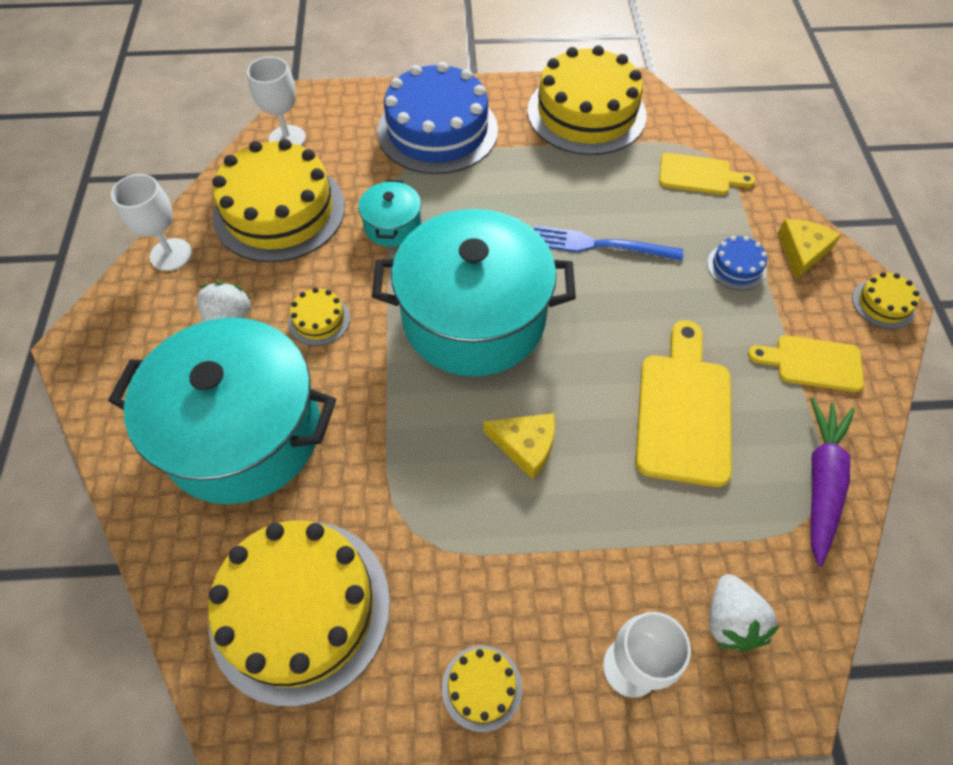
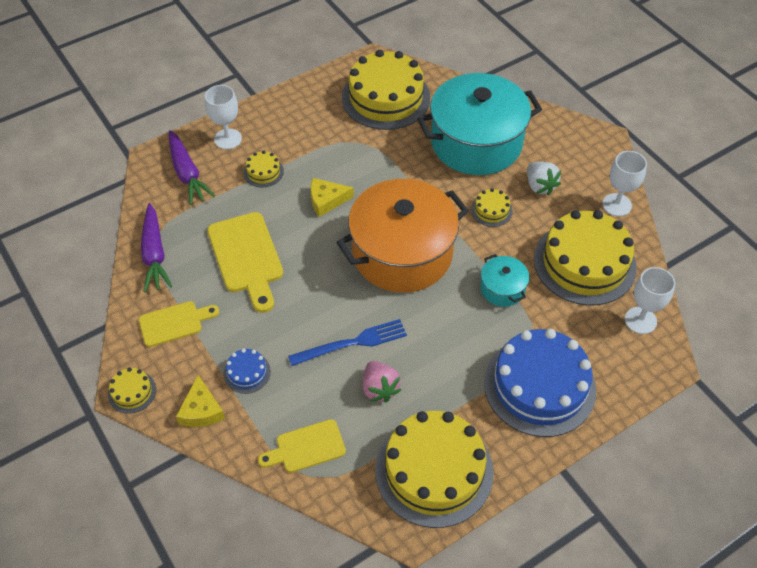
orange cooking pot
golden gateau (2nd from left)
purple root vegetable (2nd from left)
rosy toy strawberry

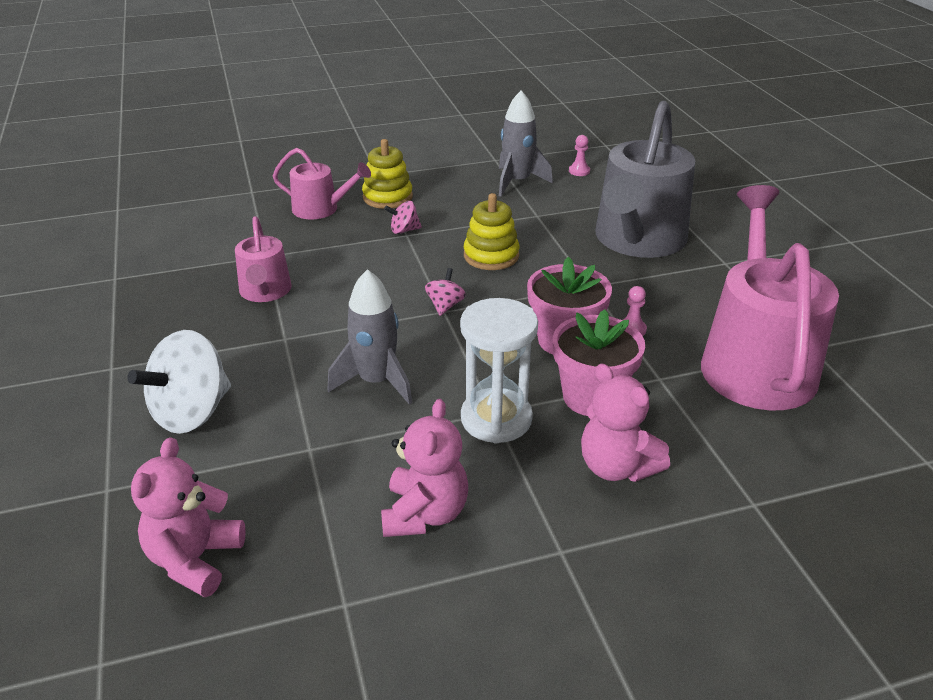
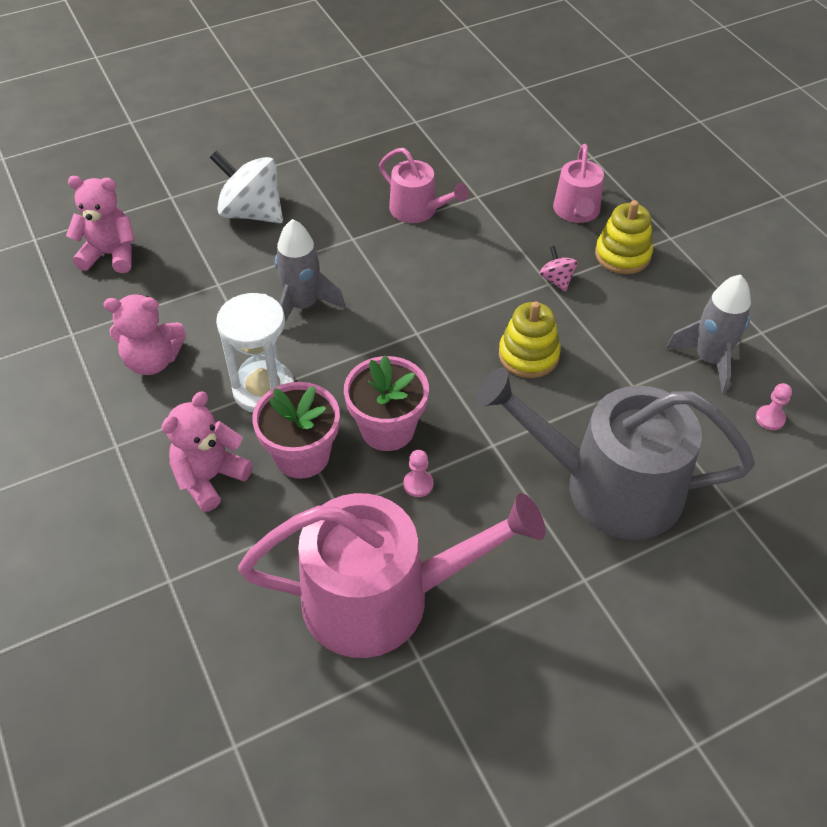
rosy watering can (2nd from left)
rosy whirligig (2nd from left in the first image)

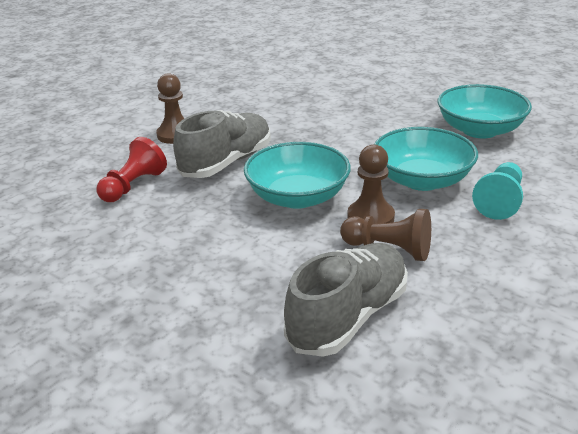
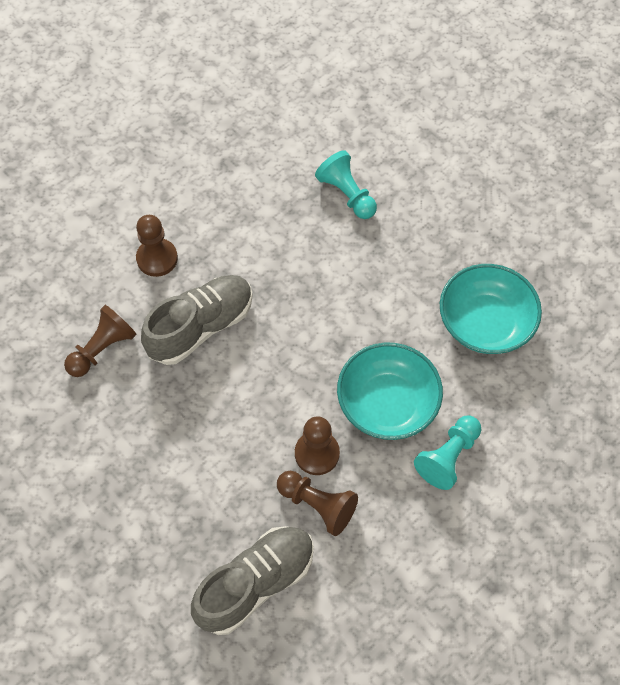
russet chess pawn (1st from left)
turquoise bowl (1st from left in the first image)
turquoise chess pawn (1st from left)

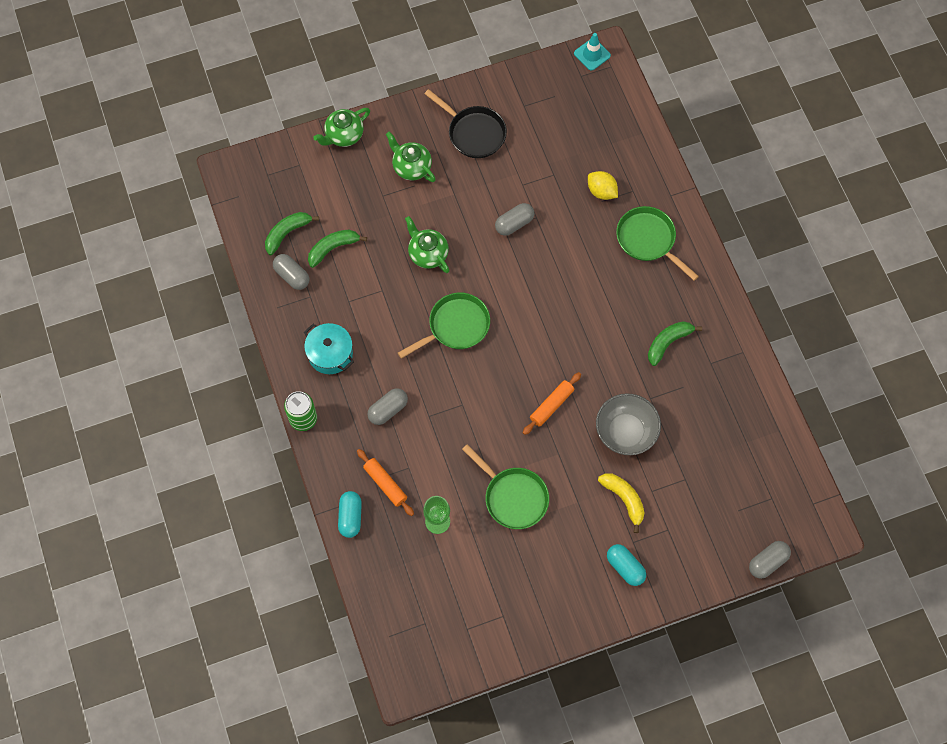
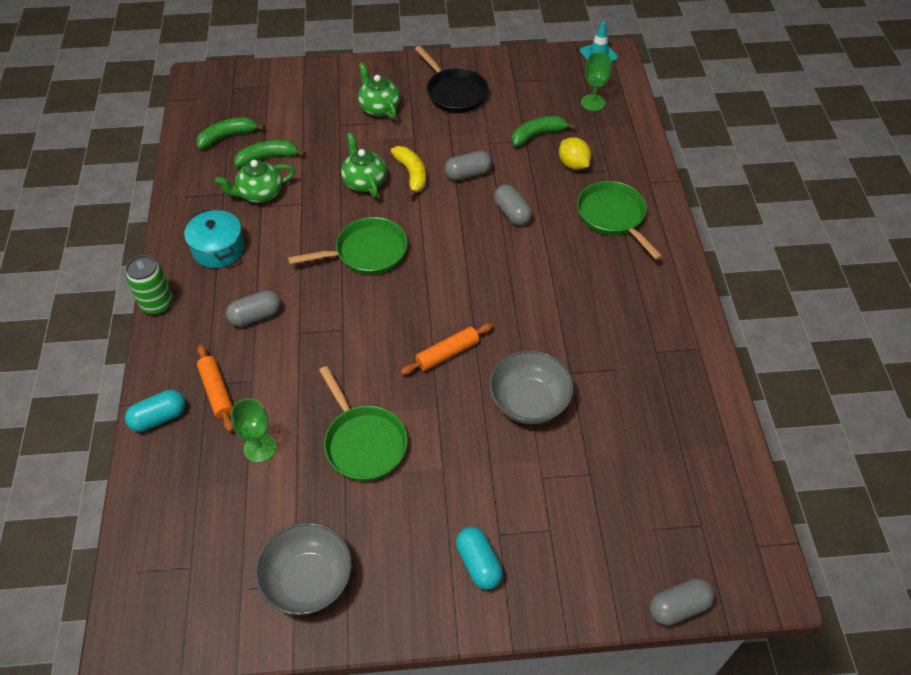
ash-grey pill (3rd from left)
emerald tea pot (1st from left)
turquoise pill (1st from left)
golden banana fruit
emerald banana fruit (3rd from left)
ash-grey bowl (1st from left)
emerald goblet (2nd from left)

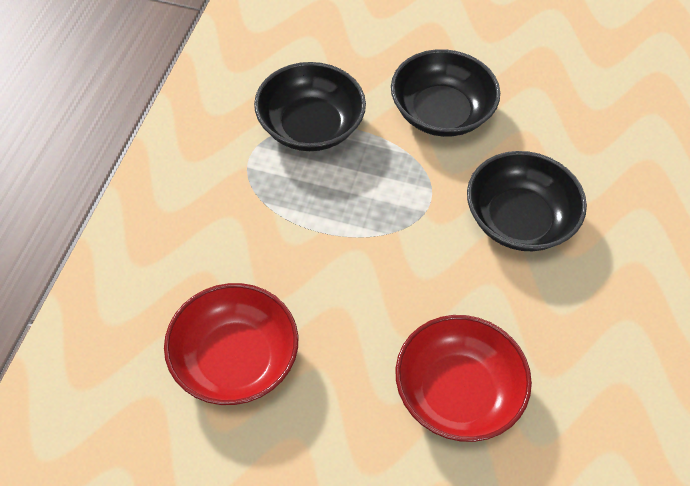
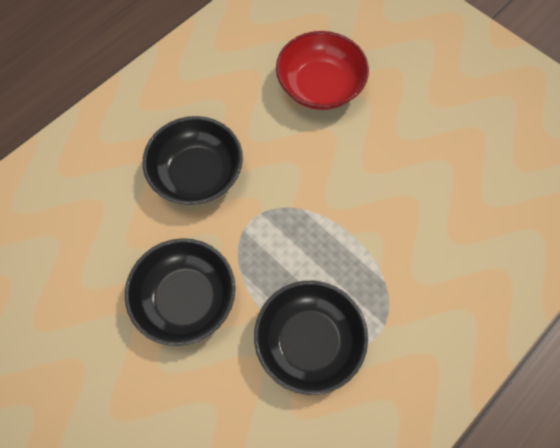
crimson bowl (1st from left in the first image)

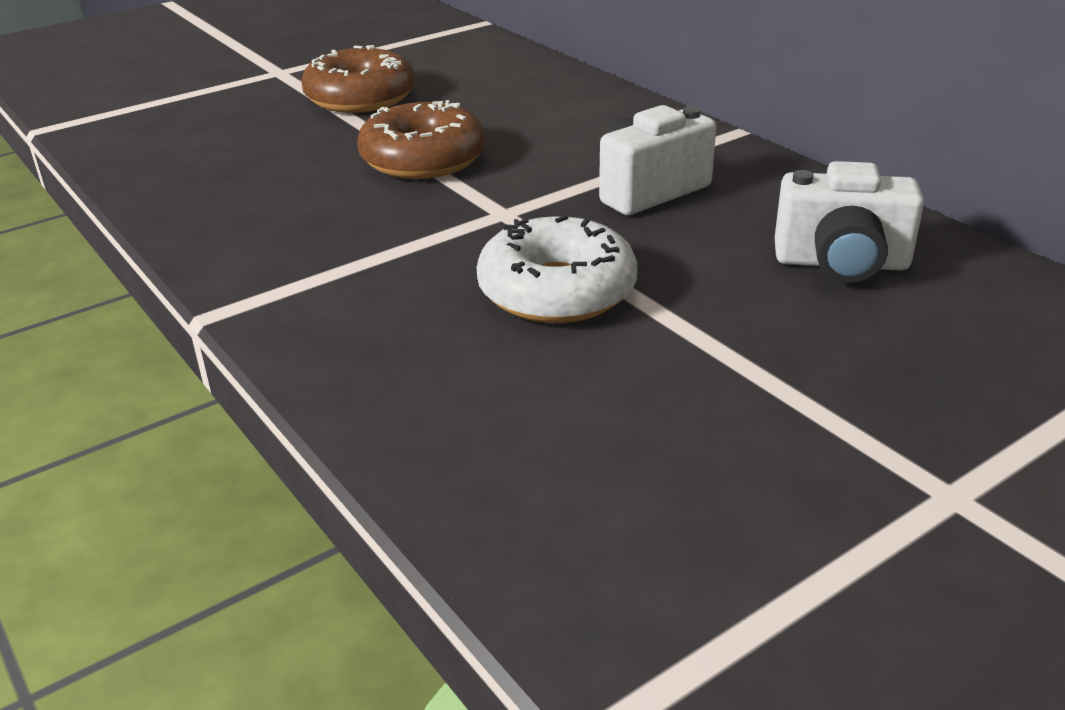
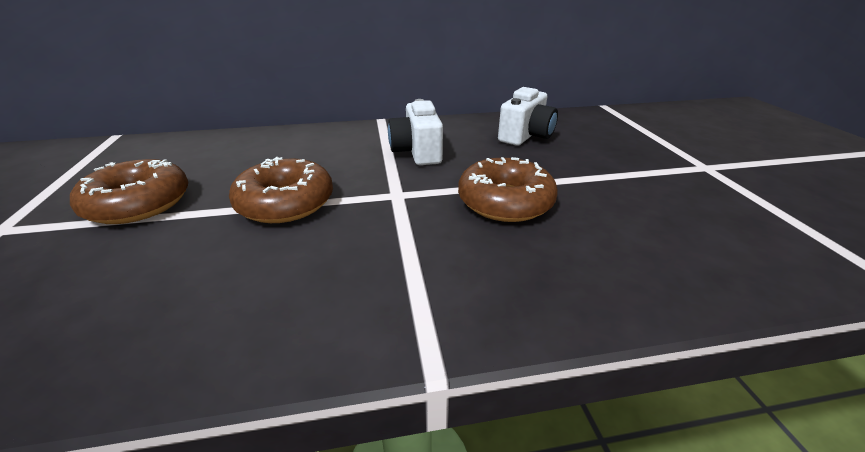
russet donut (3rd from left)

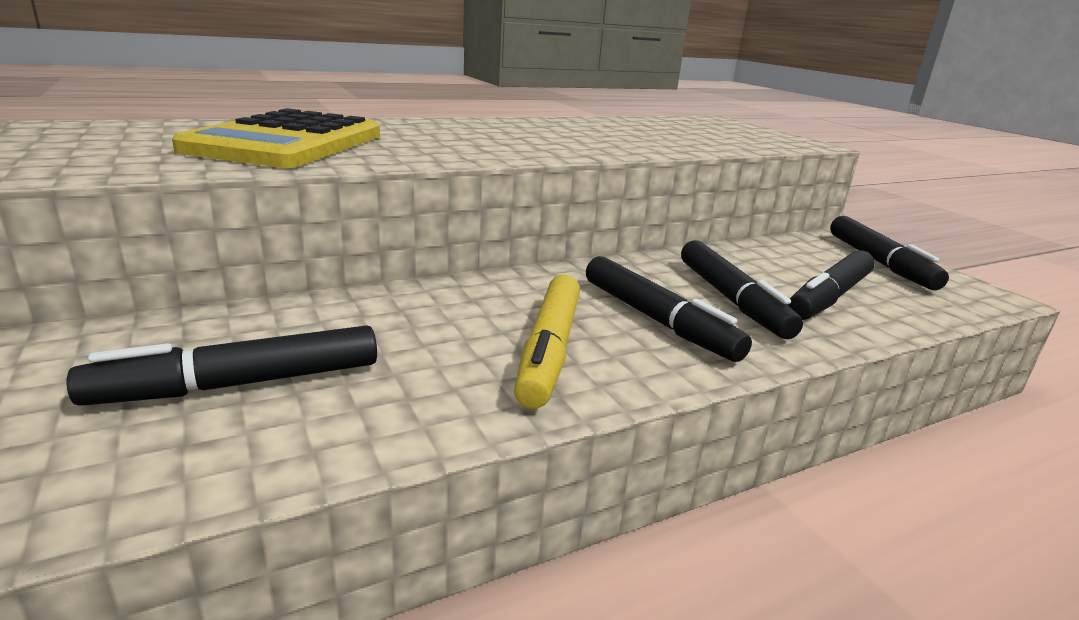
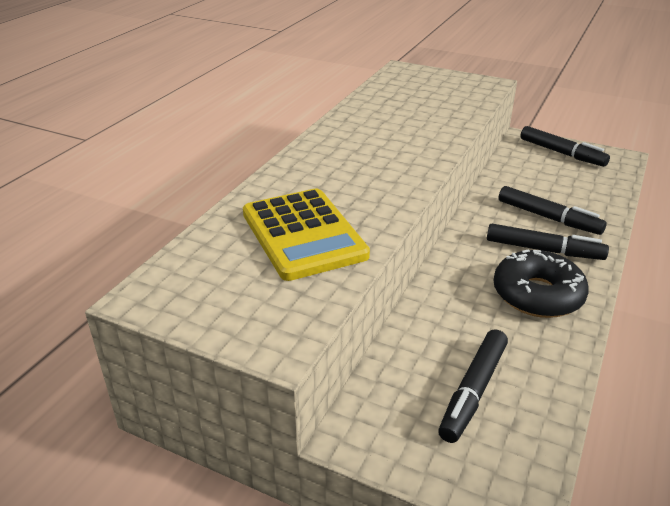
black donut
black felt pen (4th from left in the first image)

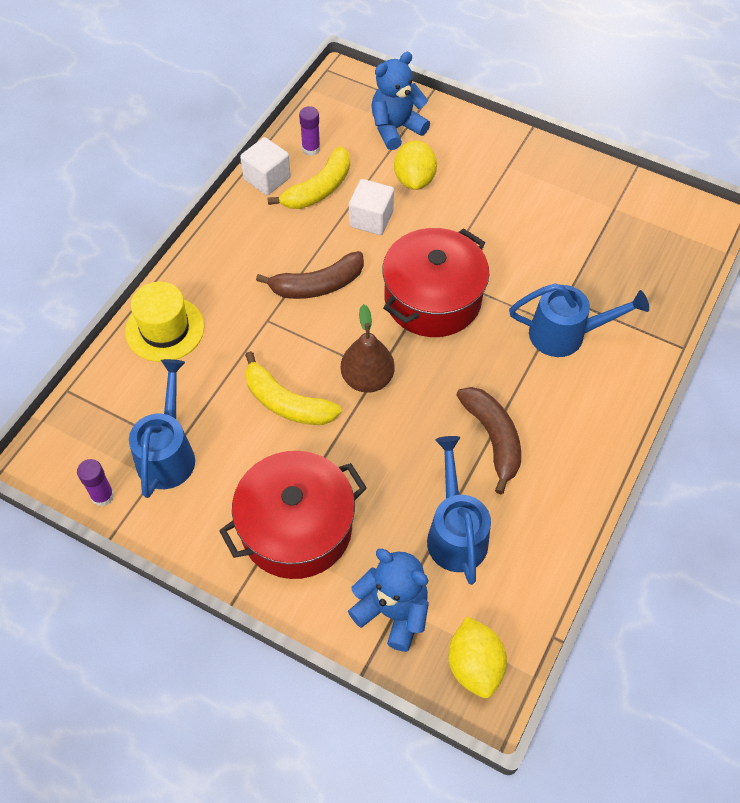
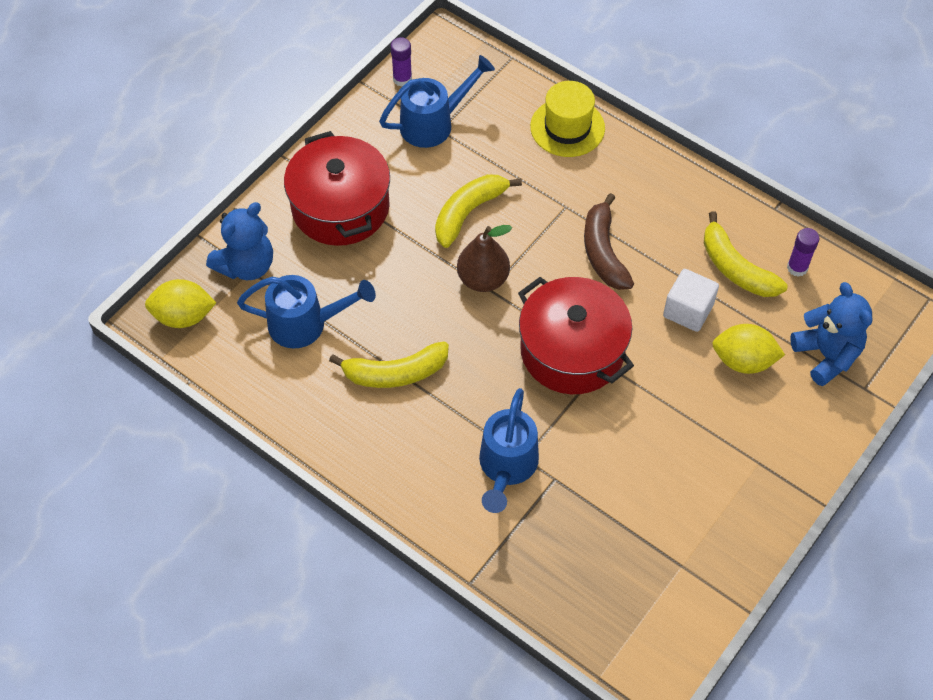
royal blue watering can (2nd from left)
white solid cube (1st from left in the first image)
golden banana fruit (1st from left)

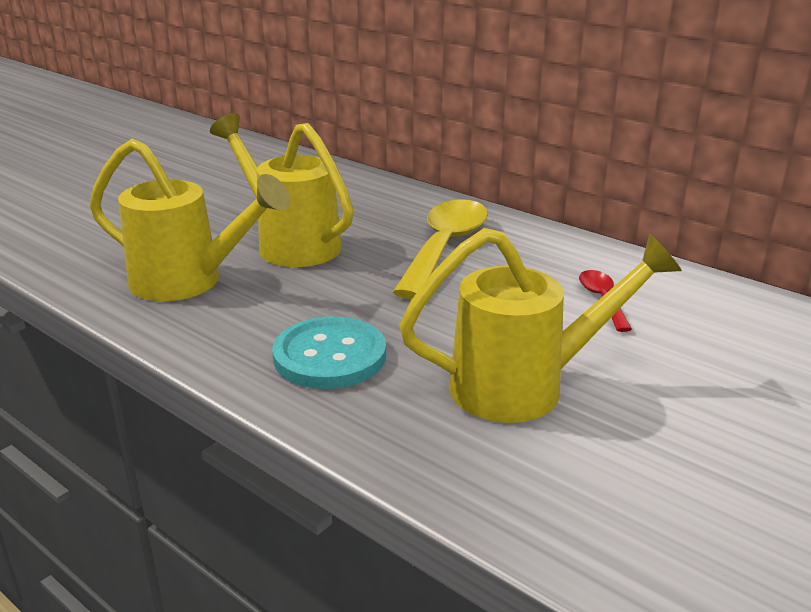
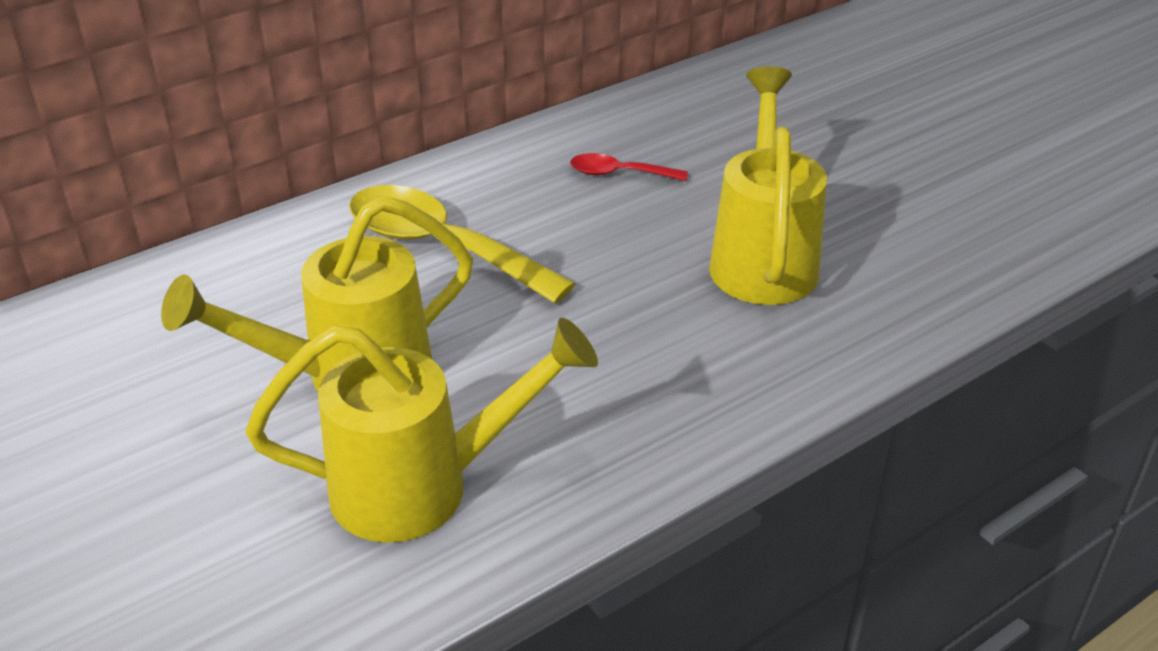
golden watering can (2nd from left)
turquoise sewing button

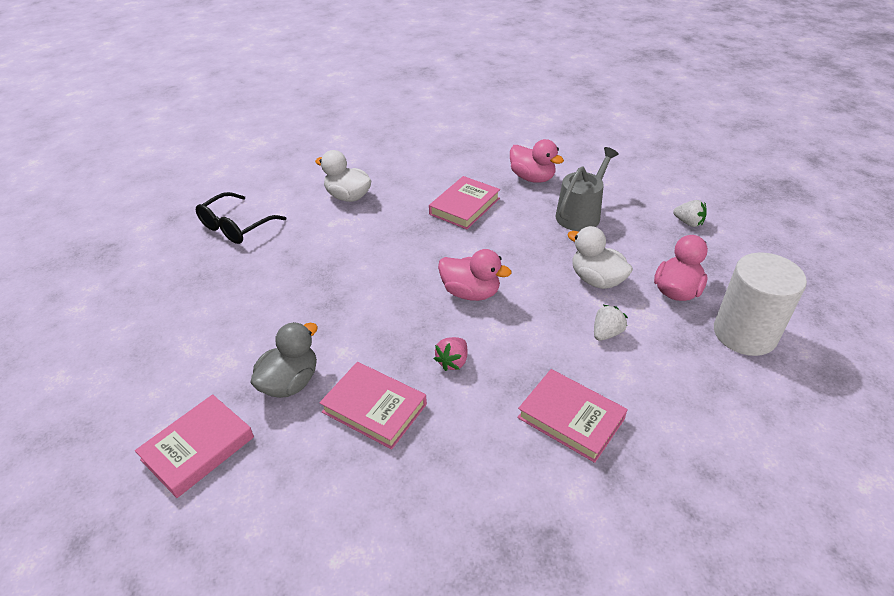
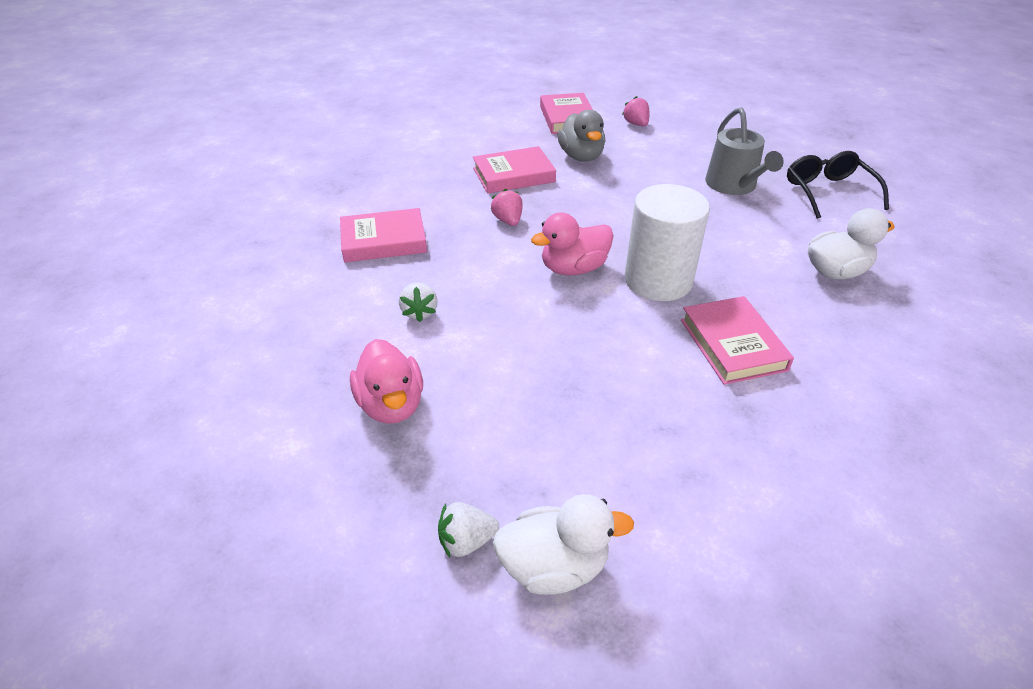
rosy toy duck (2nd from left in the first image)
ash-grey watering can
white toy duck (1st from left)
white solid cylinder
rosy toy strawberry (2nd from left)

